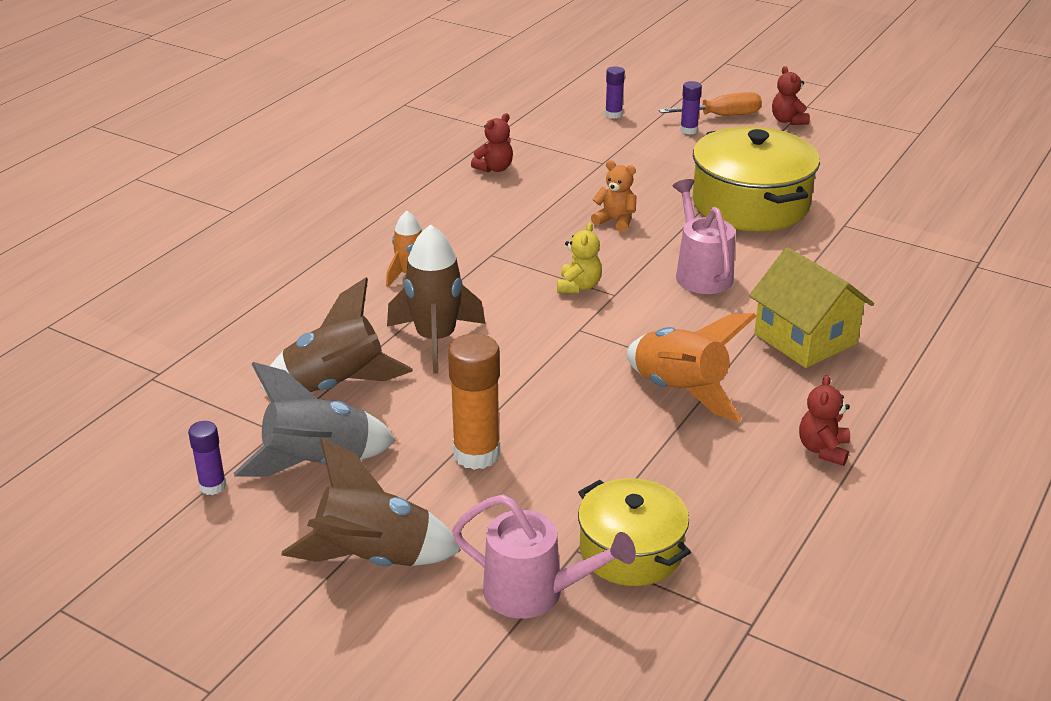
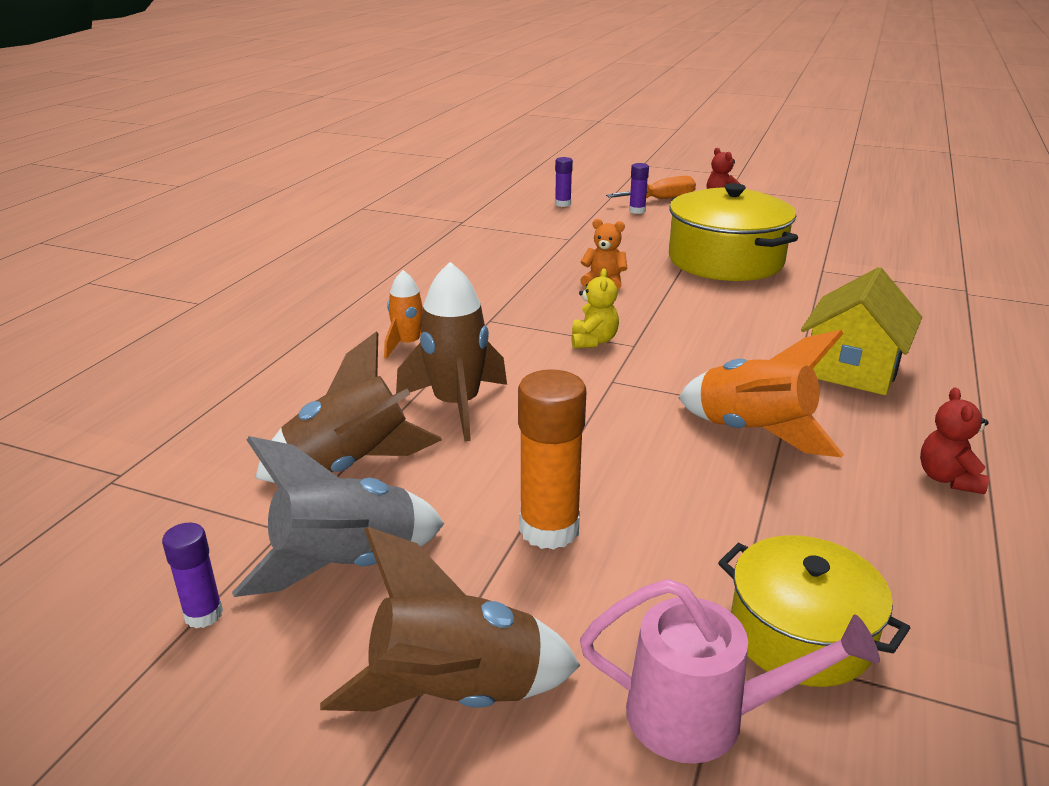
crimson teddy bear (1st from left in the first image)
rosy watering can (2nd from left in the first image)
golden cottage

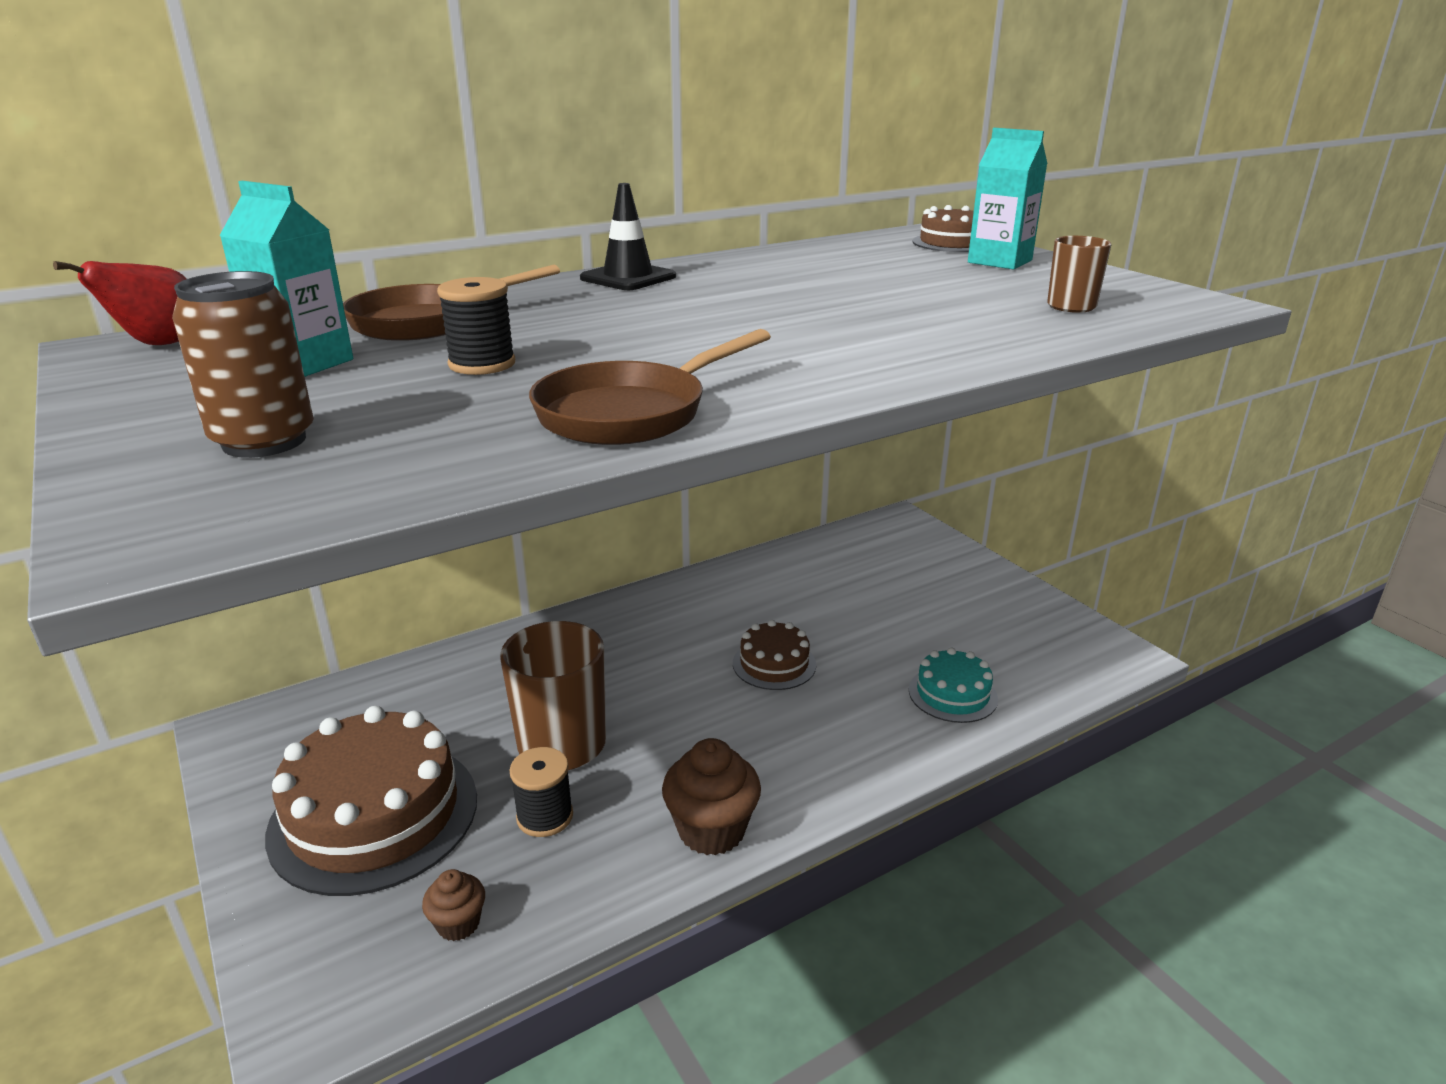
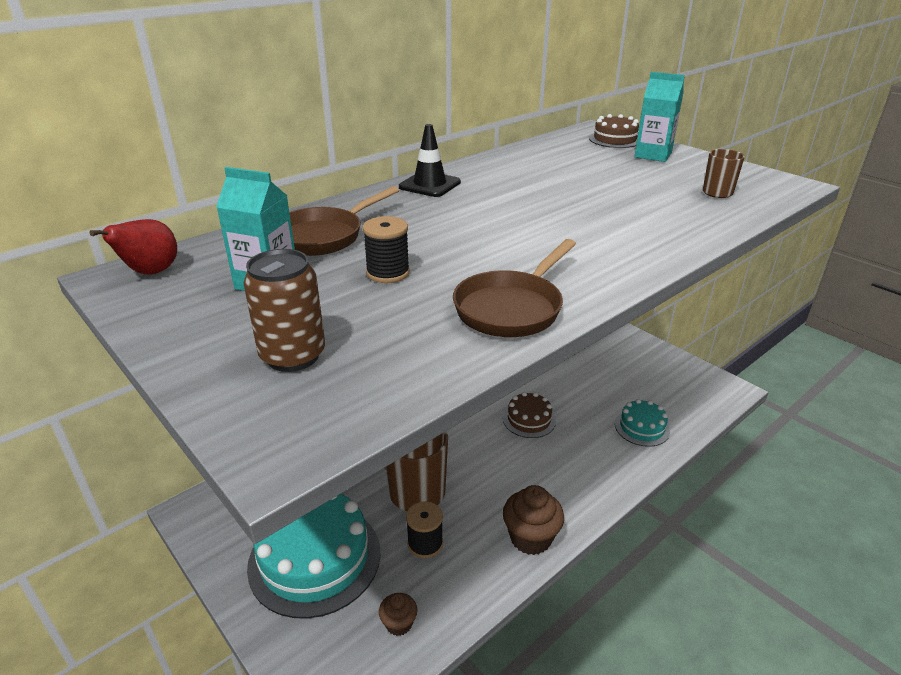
turquoise gateau (1st from left)

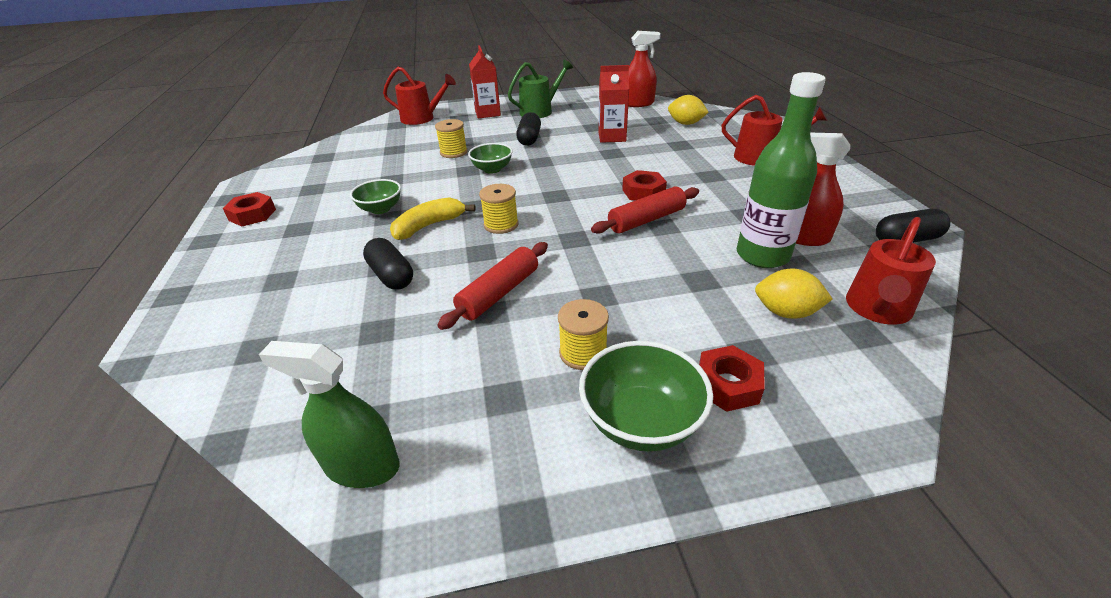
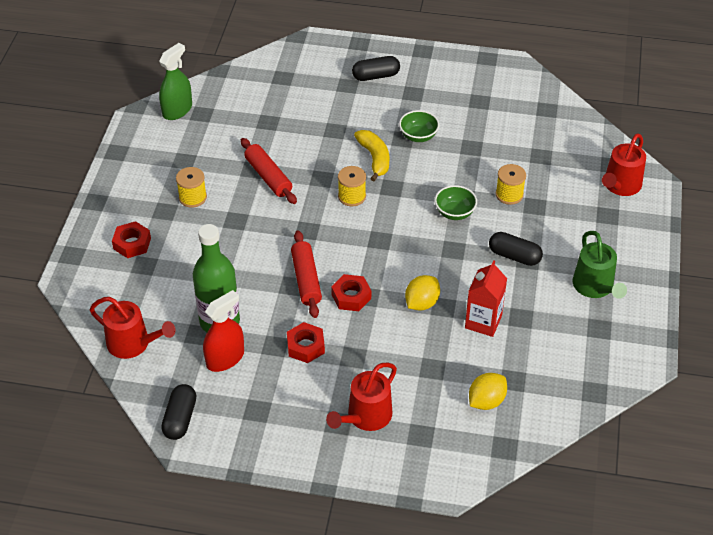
crimson nut (2nd from left)
black pill (2nd from left)
crimson milk carton (1st from left in the first image)
emerald bowl (3rd from left in the first image)
crimson spray cleaner (1st from left in the first image)
golden toy lemon (1st from left)
crimson watering can (1st from left)

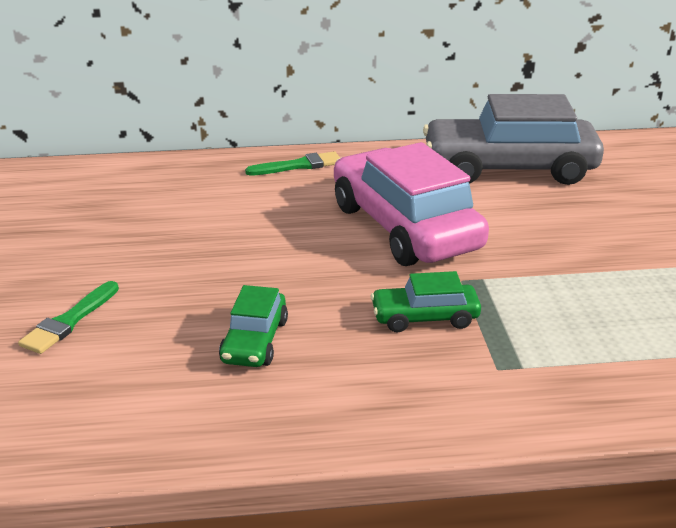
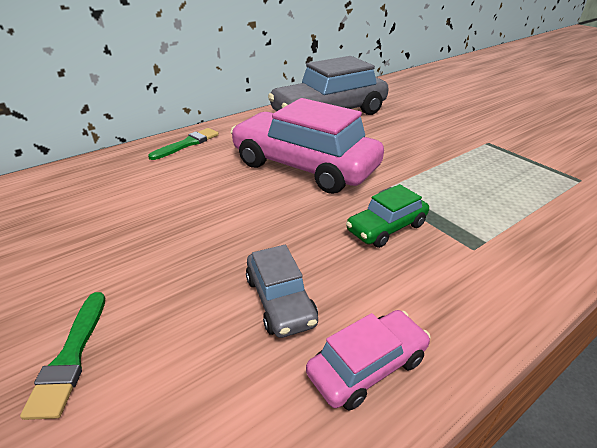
ash-grey toy car (1st from left)
rosy toy car (2nd from left)

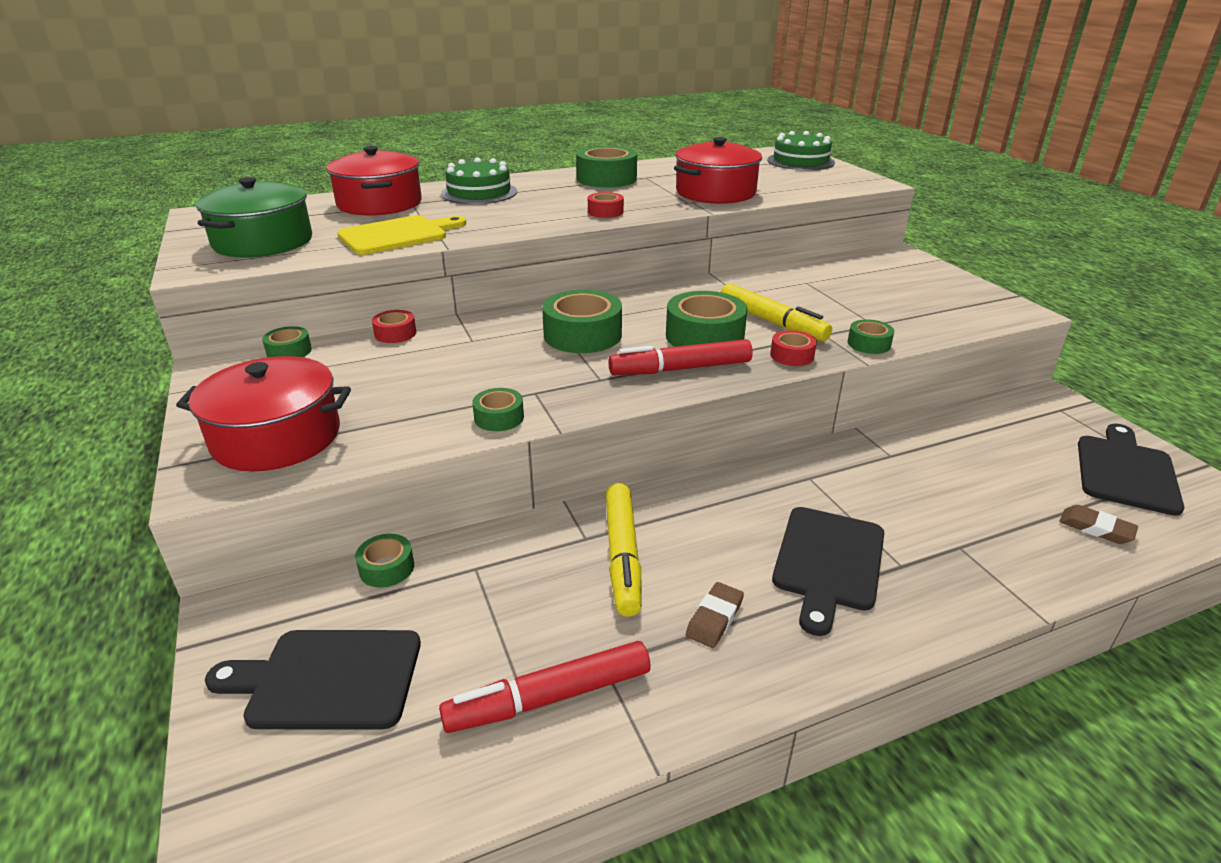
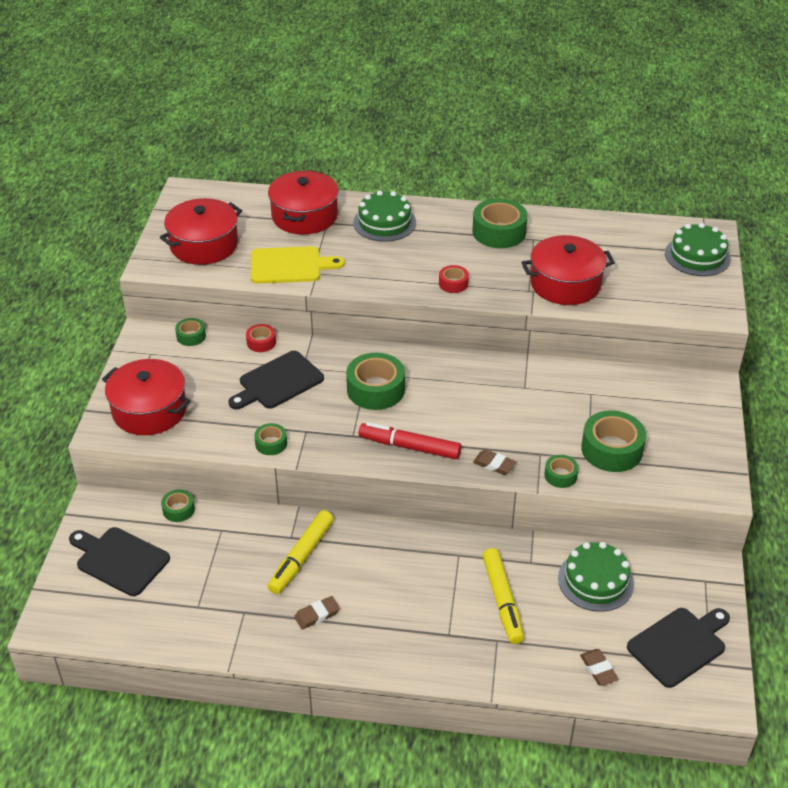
crimson cooking pot (2nd from left)
crimson felt pen (1st from left in the first image)
emerald sticky tape (7th from left)
golden felt pen (2nd from left)
russet gum eraser (2nd from left)
black bread board (2nd from left)
emerald gateau (2nd from left)

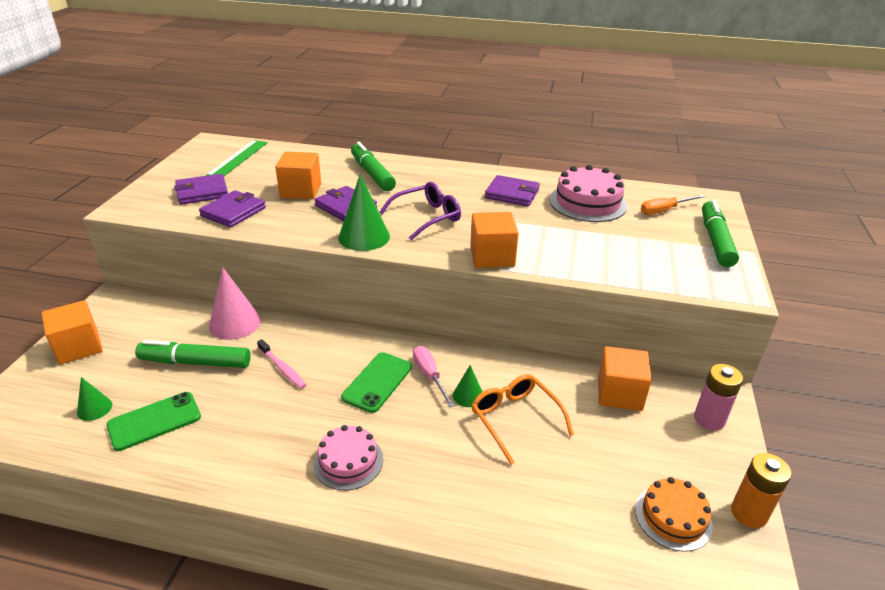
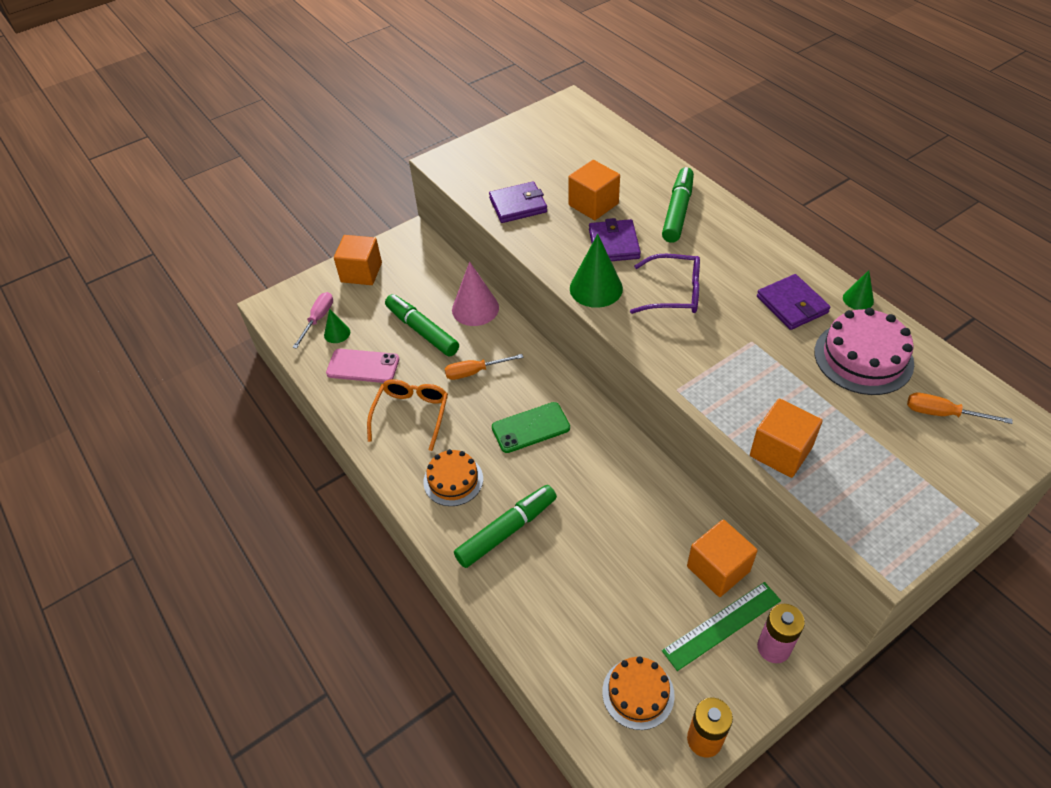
rosy mobile phone
purple card wallet (1st from left in the first image)
emerald ruler
orange flat screwdriver (1st from left)
orange gateau (1st from left)
rosy flat screwdriver
emerald solid cone (3rd from left)
orange solid cube (4th from left)
orange glasses
emerald felt pen (2nd from left)

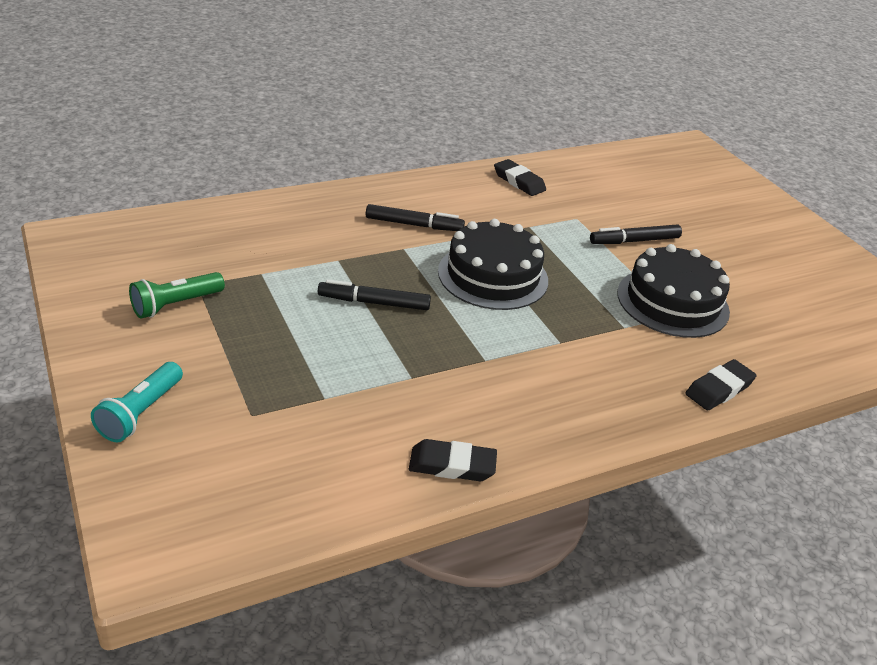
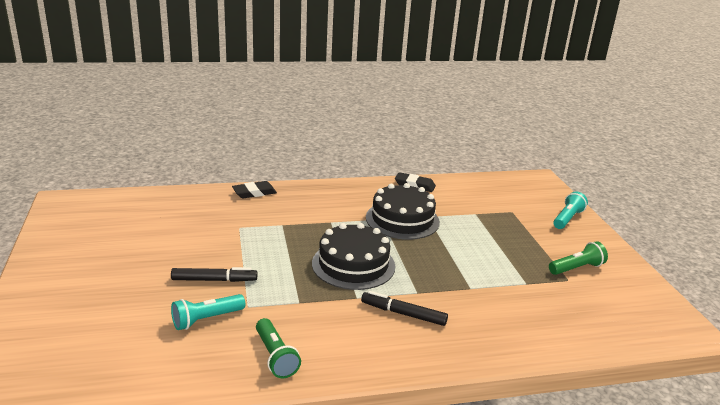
black felt pen (1st from left in the first image)
emerald torch (1st from left)
black gateau (2nd from left)
turquoise torch (1st from left)

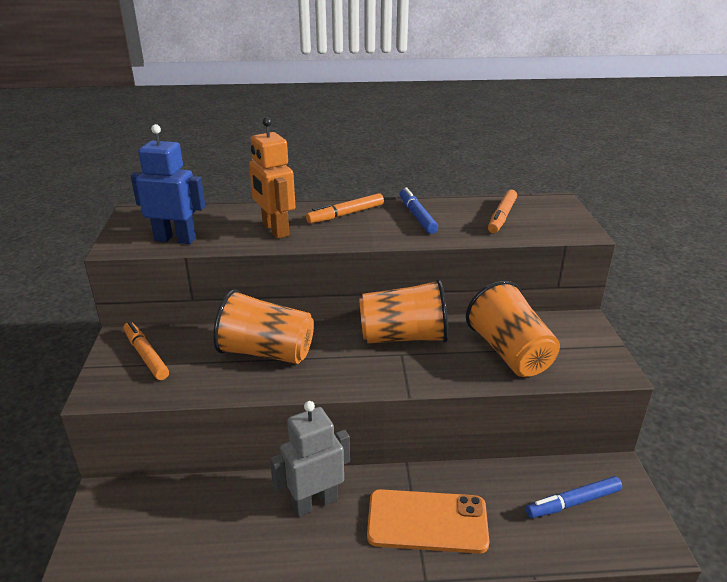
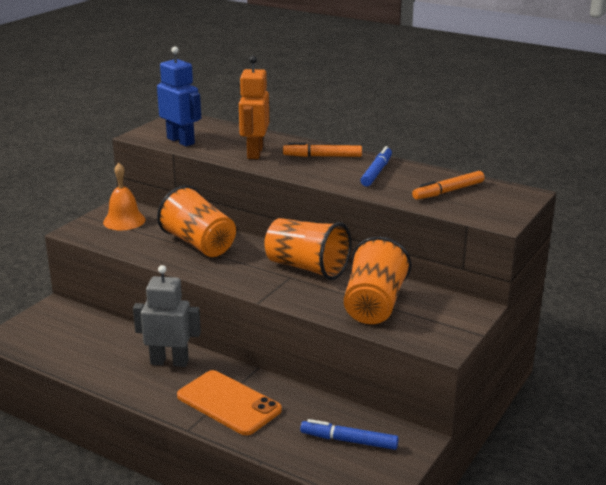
orange bell

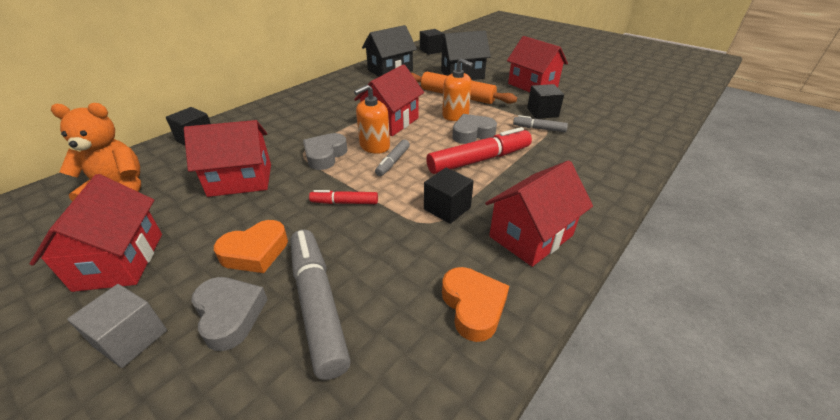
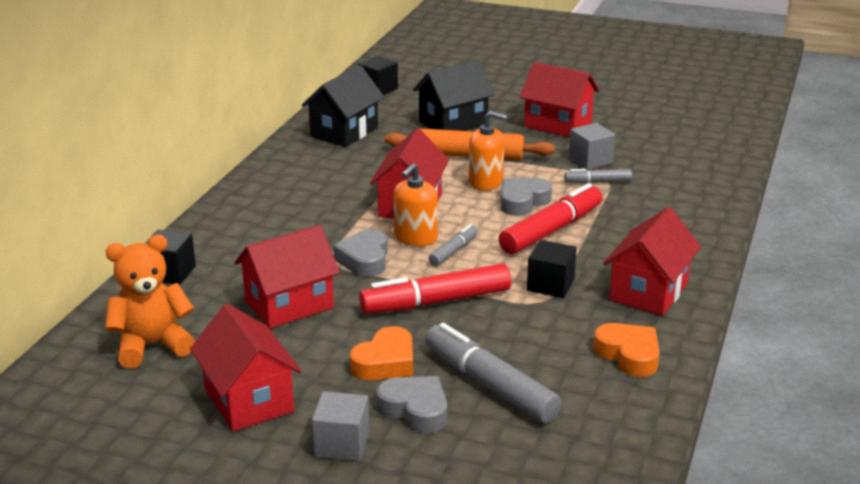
crimson felt pen (1st from left)
ash-grey felt pen (1st from left)
ash-grey solid cube (2nd from left)

